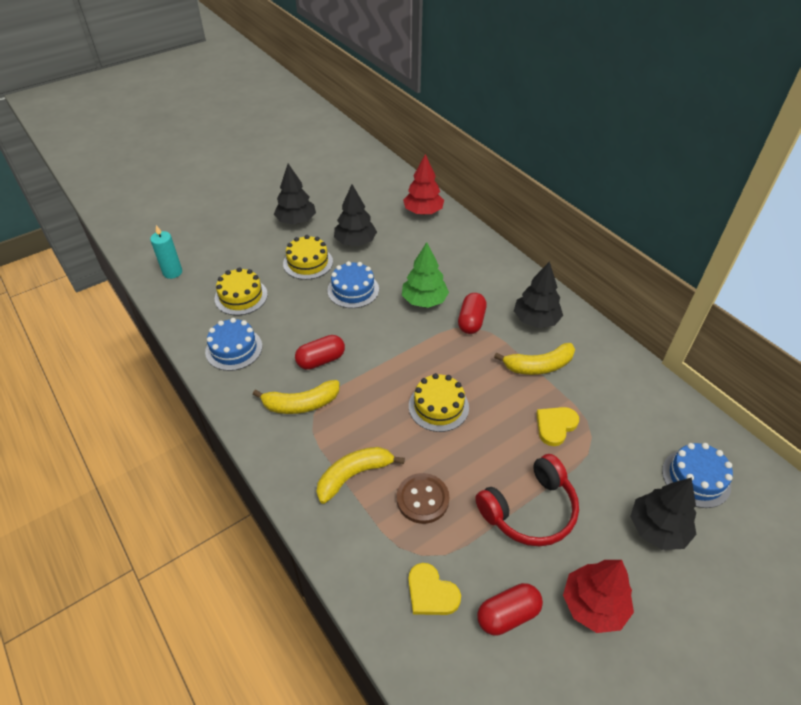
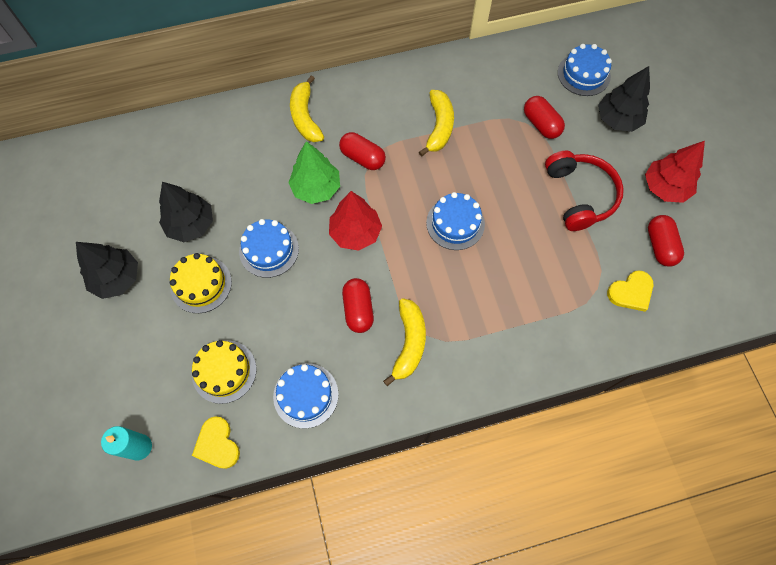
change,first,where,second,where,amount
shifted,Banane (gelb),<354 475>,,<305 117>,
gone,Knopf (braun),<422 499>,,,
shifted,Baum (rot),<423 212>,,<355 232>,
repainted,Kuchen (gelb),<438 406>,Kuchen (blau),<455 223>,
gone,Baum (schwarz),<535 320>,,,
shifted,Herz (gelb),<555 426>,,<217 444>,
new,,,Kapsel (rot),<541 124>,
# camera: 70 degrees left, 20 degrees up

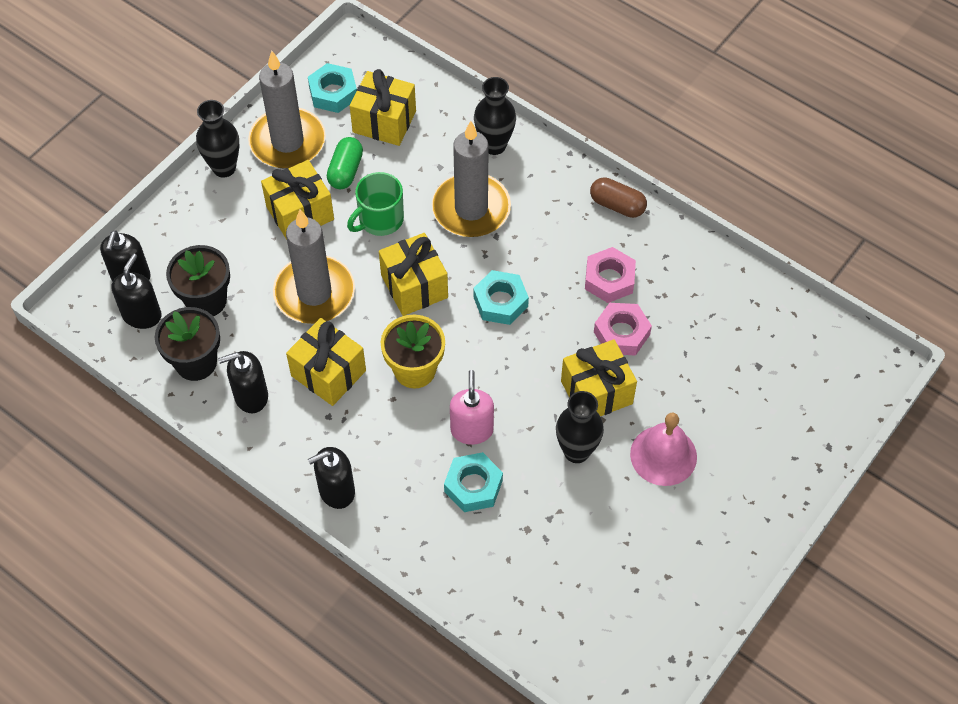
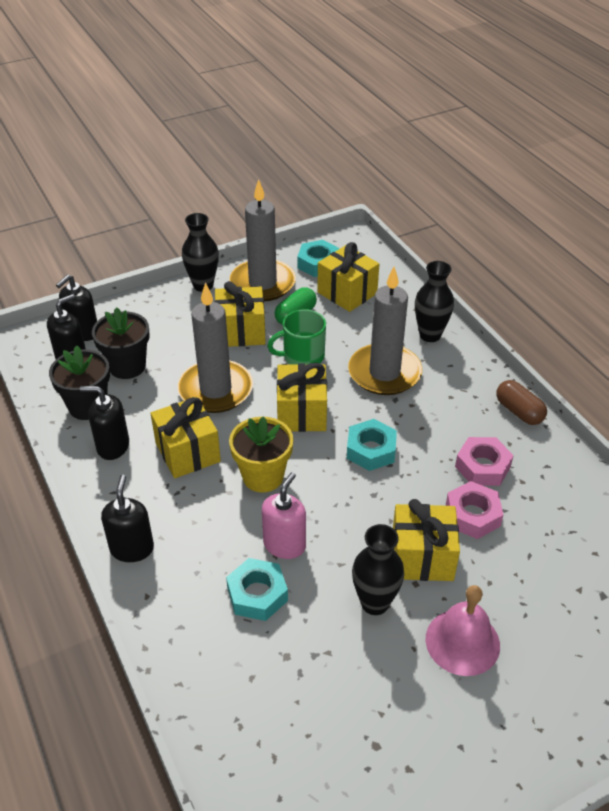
change,first,where,second,where,amount
rotated,Seifenspender (schwarz),<336 491>,,<132 548>,90 degrees clockwise
# camera: 25 degrees right, 15 degrees down

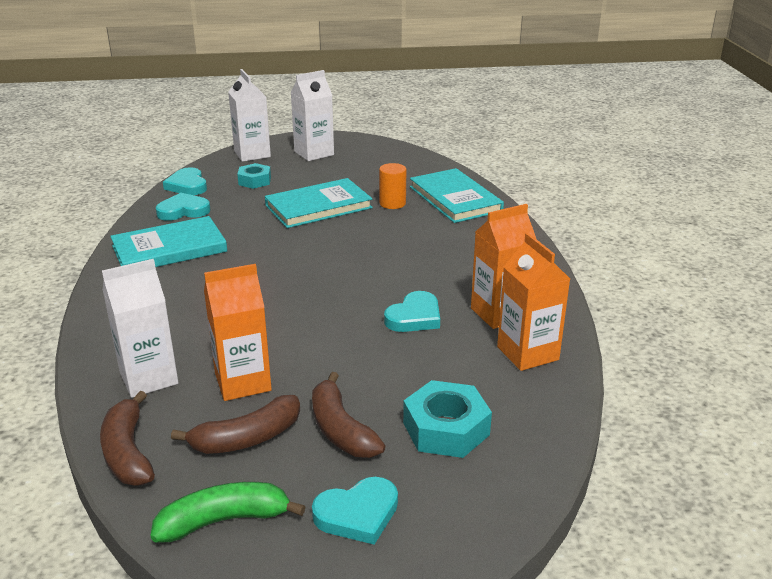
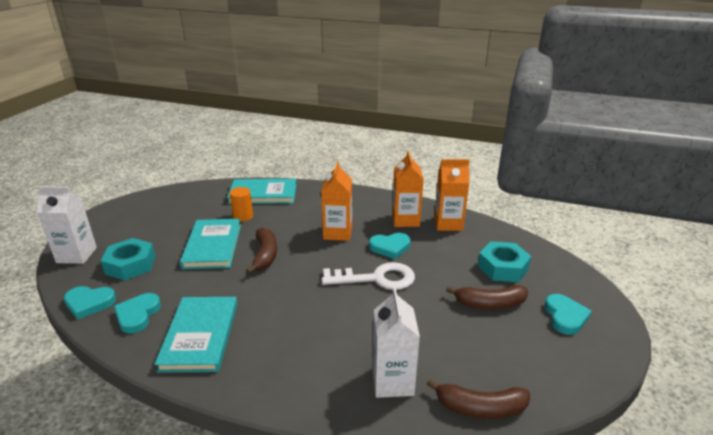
change,first,where,second,where,amount
gone,Banane (grün),<224 520>,,,
shifted,Banane (braun),<247 438>,,<265 255>,
shifted,Getränkekarton (orange),<243 382>,,<337 233>,
scaled,Sechskantmutter (türkis),<254 181>,,<130 265>,x1.53
gone,Getränkekarton (weiß),<314 153>,,,
rotated,Herz (türkis),<414 317>,,<390 247>,105 degrees clockwise
new,,,Schlüssel (weiß),<376 278>,
# camera: 65 degrees left, 0 degrees up

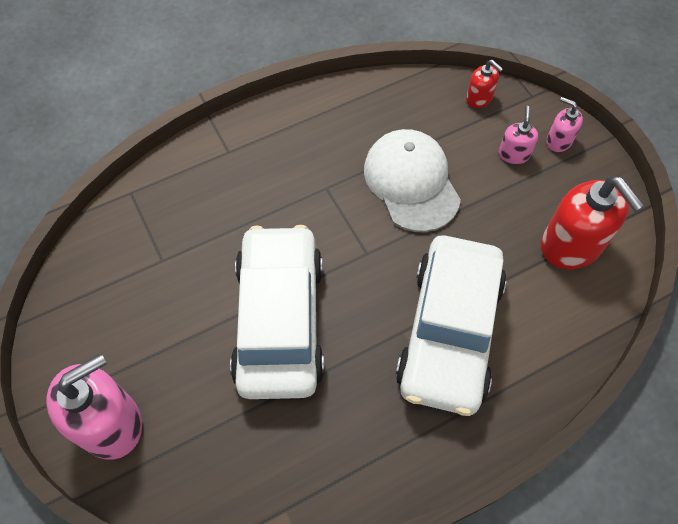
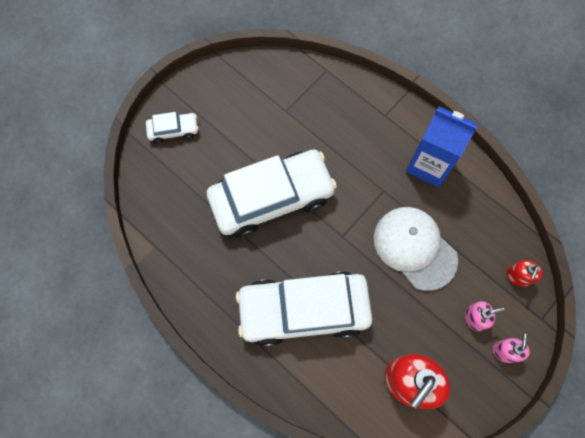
change,first,where,second,where,amount
swapped,Seifenspender (rosa),<111 423>,Auto (weiß),<173 130>,
rotated,Kappe (weiß),<411 182>,,<414 248>,90 degrees counterclockwise
new,,,Getränkekarton (blau),<429 165>,
# camera: 70 degrees right, 10 degrees up

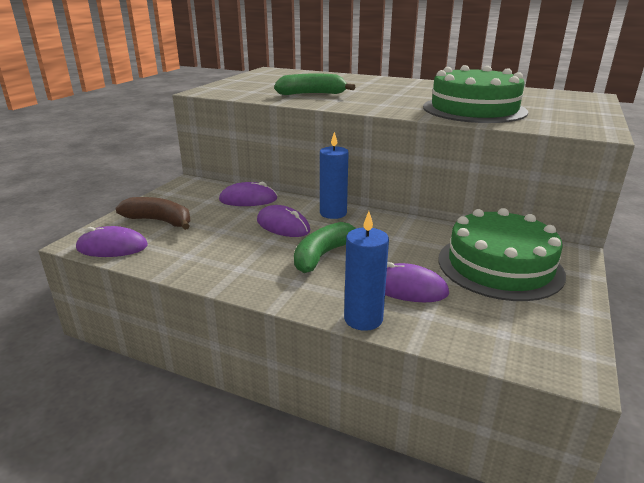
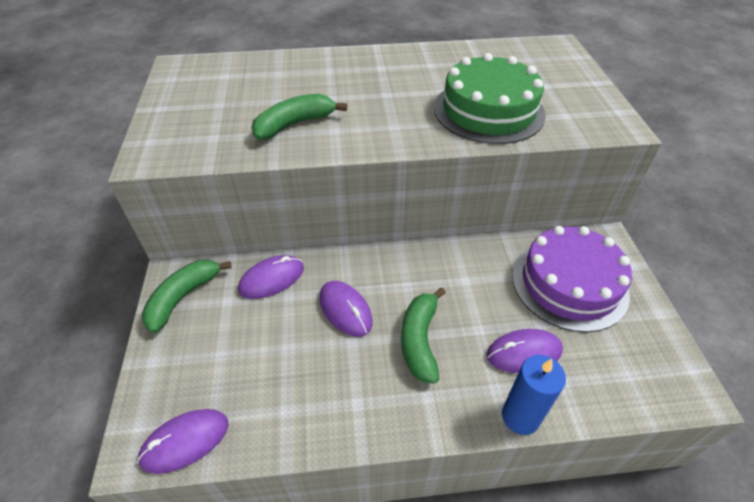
change,first,where,second,where,amount
gone,Banane (braun),<159 221>,,,
rotated,Computermaus (lila),<283 225>,,<345 310>,45 degrees clockwise
gone,Kerze (blau),<333 213>,,,
repainted,Kuchen (grün),<499 266>,Kuchen (lila),<569 283>,
new,,,Banane (grün),<183 297>,
# camera: 30 degrees left, 20 degrees up

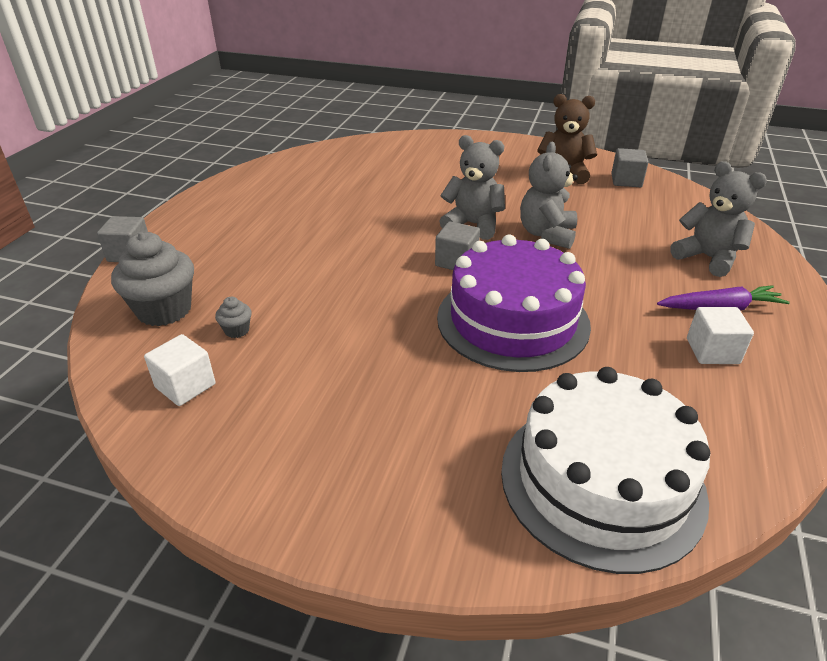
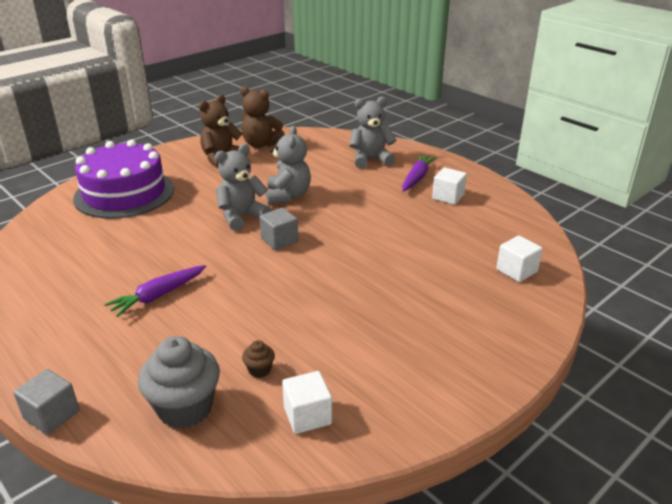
change,first,where,second,where,amount
repainted,Muffin (grau),<237 330>,Muffin (braun),<259 370>,
shifted,Kuchen (lila),<513 320>,,<124 193>,
swapped,Kuchen (weiß),<601 481>,Kubus (weiß),<516 270>,
rotated,Teddybär (grau),<547 234>,,<288 196>,135 degrees counterclockwise
swapped,Kubus (grau),<626 181>,Teddybär (braun),<261 144>,
new,,,Karotte (lila),<158 296>,
# camera: 60 degrees left, 5 degrees down

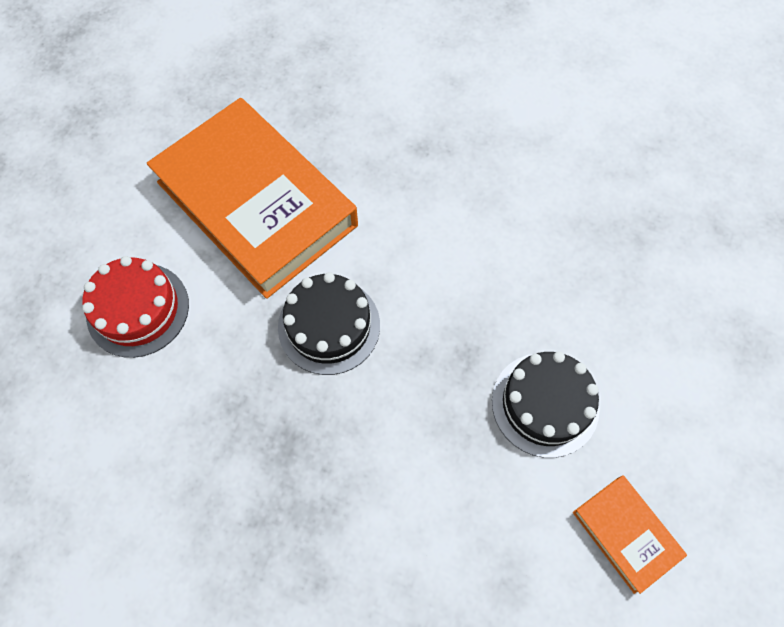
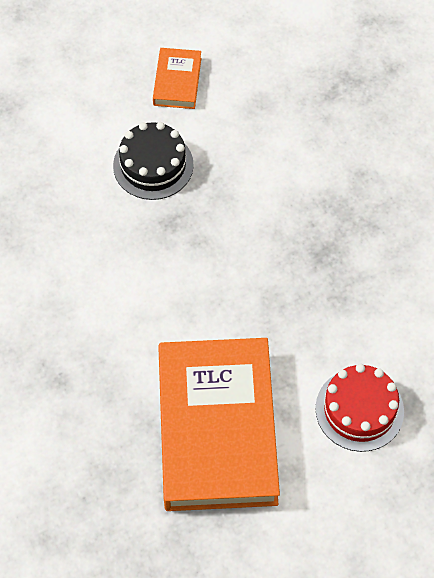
change,first,where,second,where,amount
gone,Kuchen (schwarz),<329 326>,,,
# camera: 140 degrees left, 5 degrees down

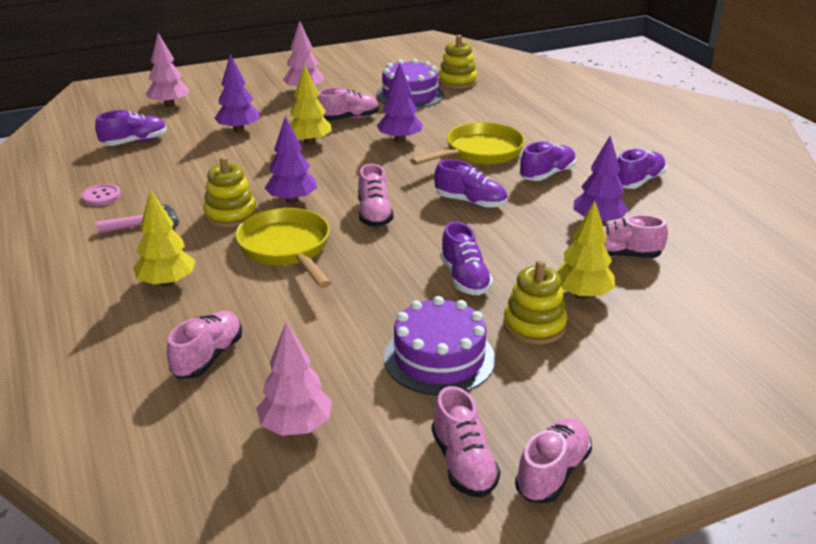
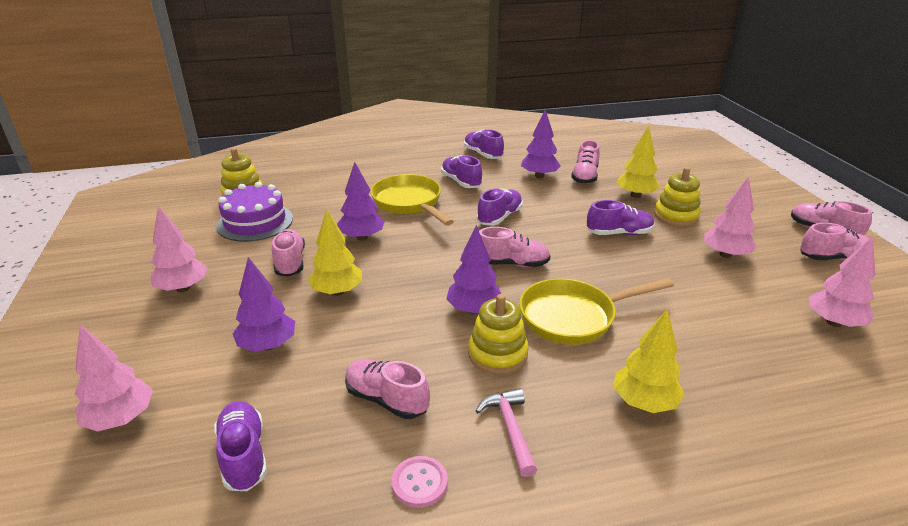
change,first,where,second,where,amount
shifted,Schuh (rosa),<208 357>,,<386 399>,
swapped,Kuchen (lila),<439 358>,Baum (rosa),<725 254>,
# camera: 80 degrees left, 0 degrees up

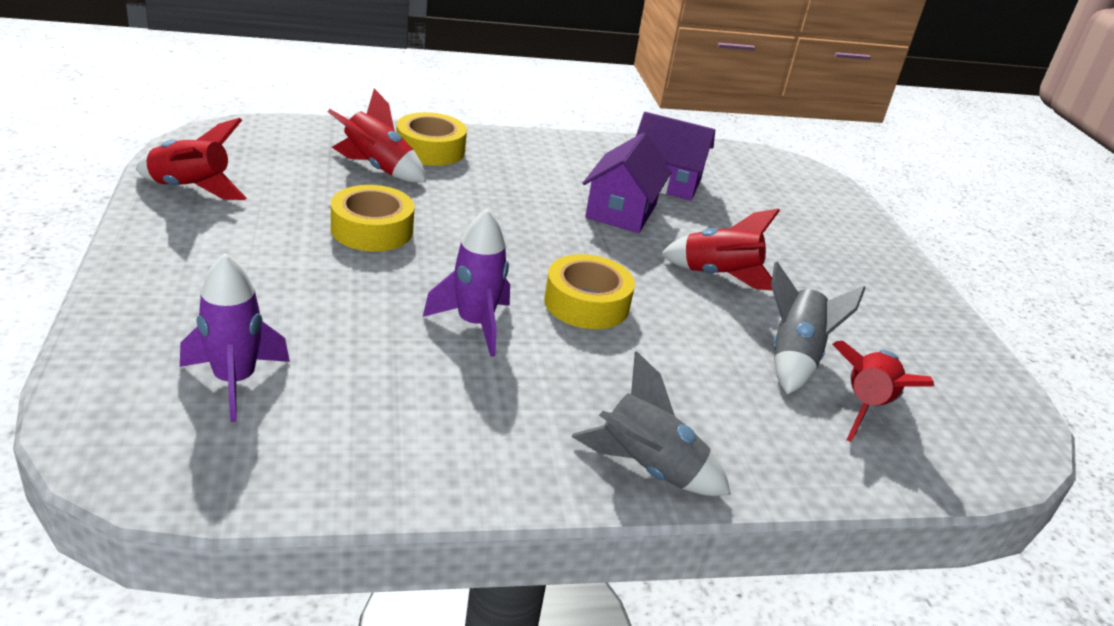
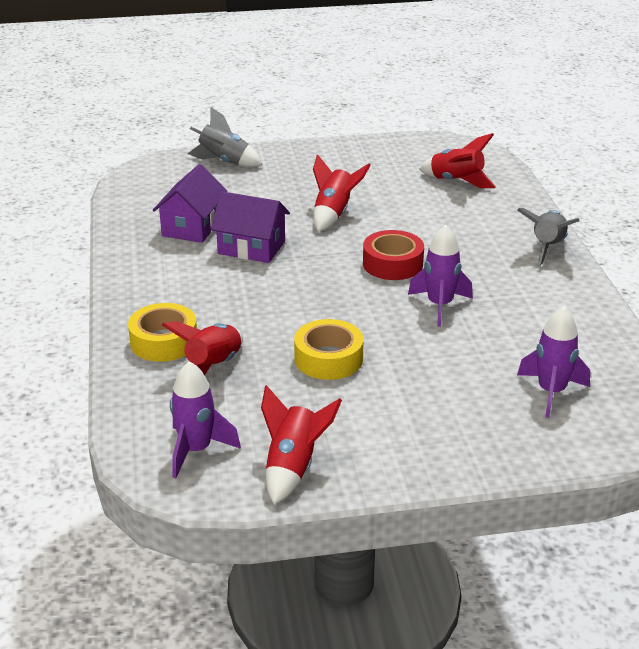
change,first,where,second,where,amount
repainted,Klebeband (gelb),<586 303>,Klebeband (rot),<392 264>,
shifted,Rakete (grau),<793 358>,,<224 162>,
new,,,Rakete (lila),<196 450>,
# camera: 85 degrees left, 0 degrees up

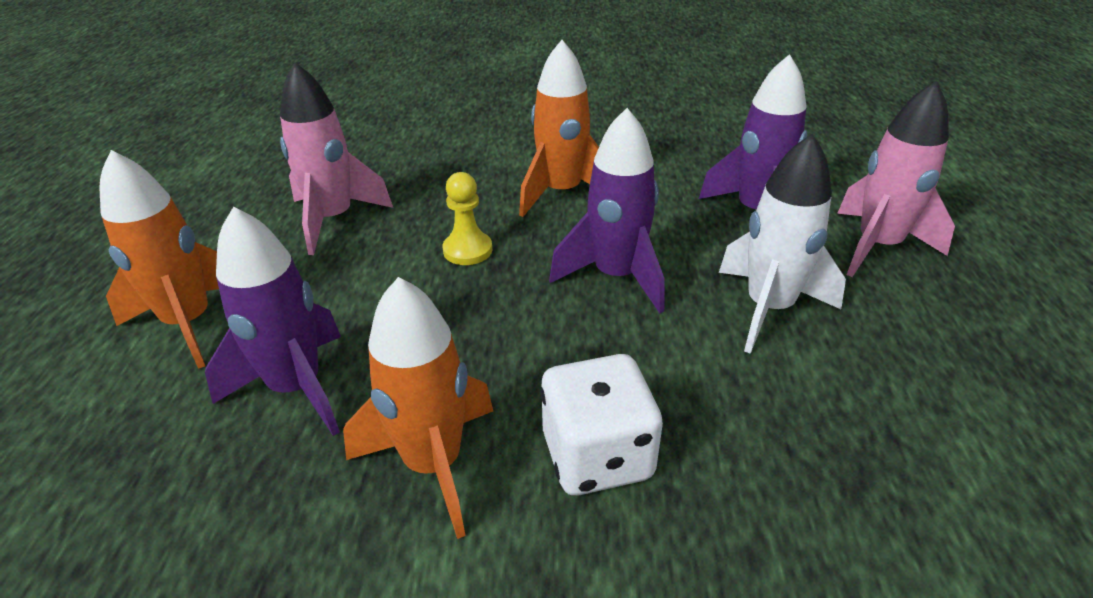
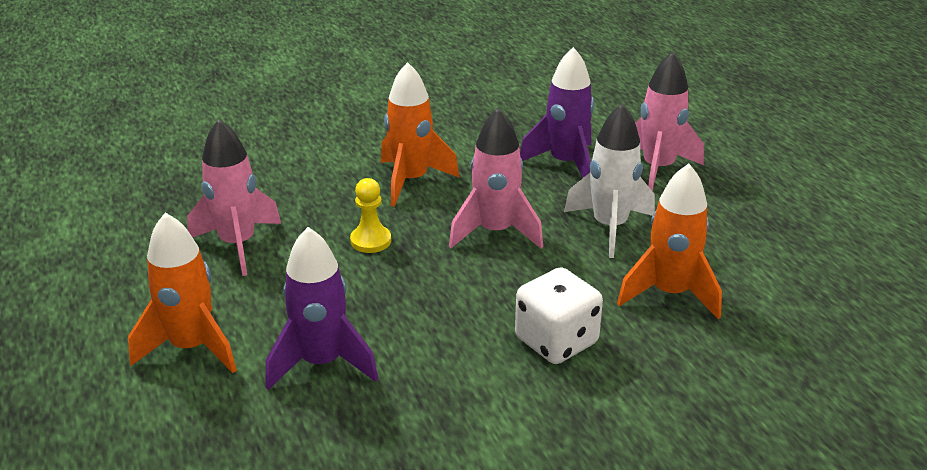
change,first,where,second,where,amount
shifted,Rakete (orange),<433 464>,,<670 294>,
repainted,Rakete (lila),<616 276>,Rakete (rosa),<495 232>,
# camera: 25 degrees left, 5 degrees down

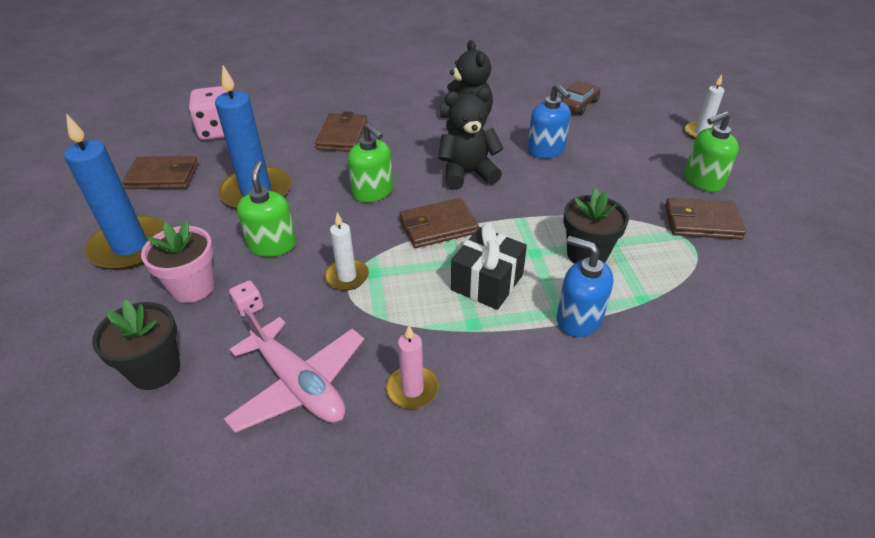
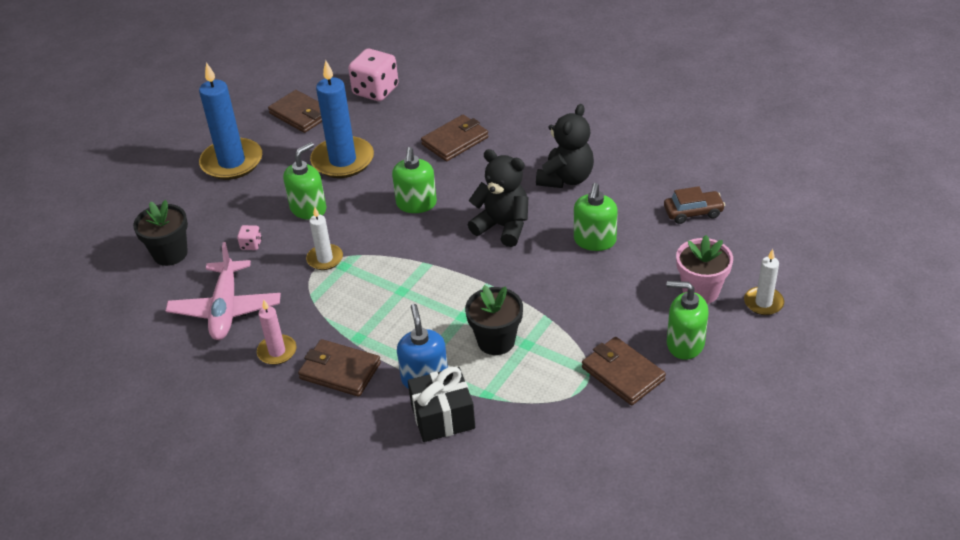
change,first,where,second,where,amount
shifted,Blumentopf (rosa),<193 287>,,<700 291>,
shifted,Geldbörse (braun),<438 226>,,<340 371>,
shifted,Geschenk (schwarz),<487 282>,,<443 417>,
repainted,Seifenspender (blau),<546 150>,Seifenspender (grün),<594 240>,
# camera: 45 degrees right, 0 degrees up

